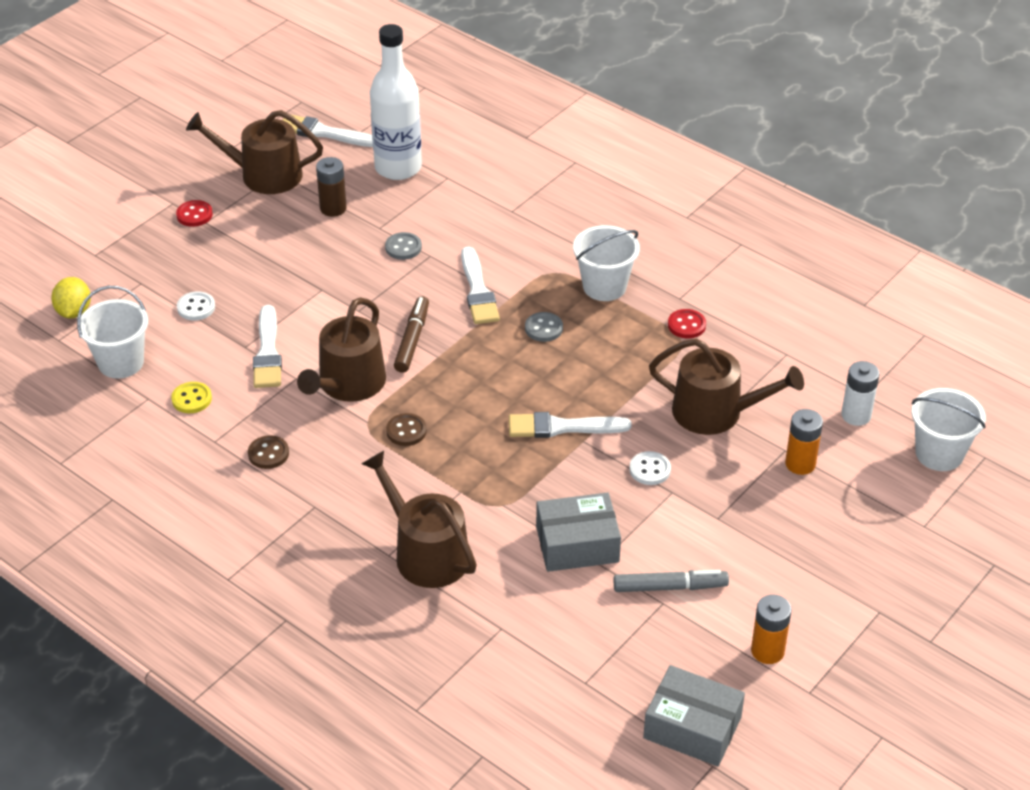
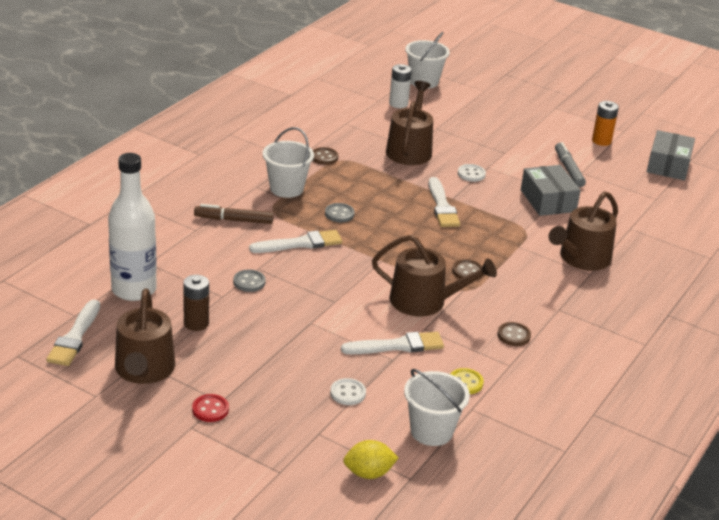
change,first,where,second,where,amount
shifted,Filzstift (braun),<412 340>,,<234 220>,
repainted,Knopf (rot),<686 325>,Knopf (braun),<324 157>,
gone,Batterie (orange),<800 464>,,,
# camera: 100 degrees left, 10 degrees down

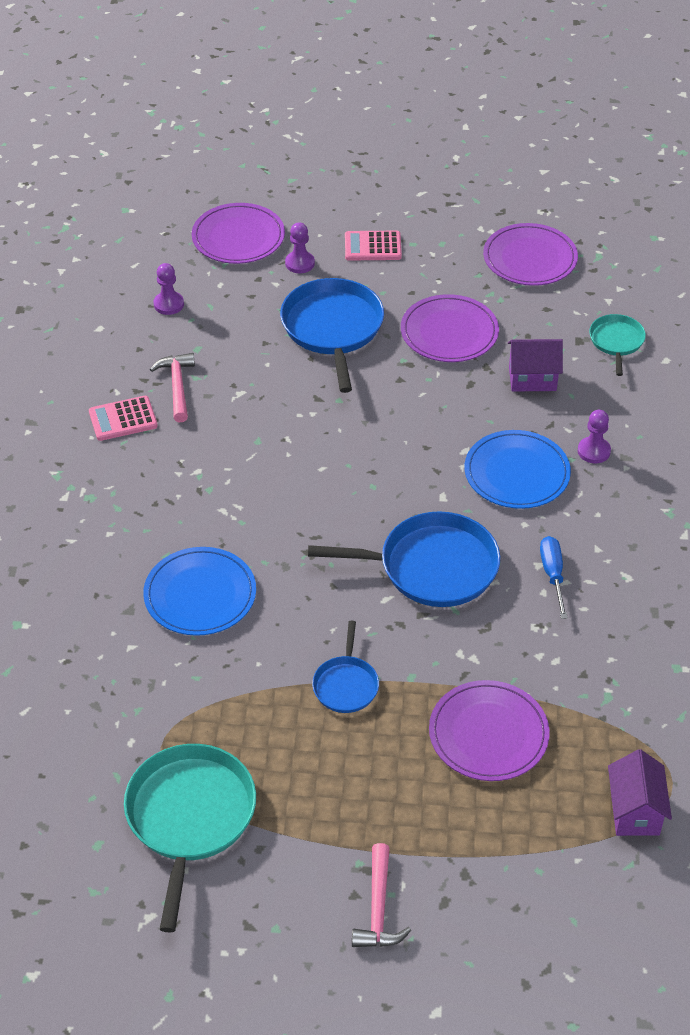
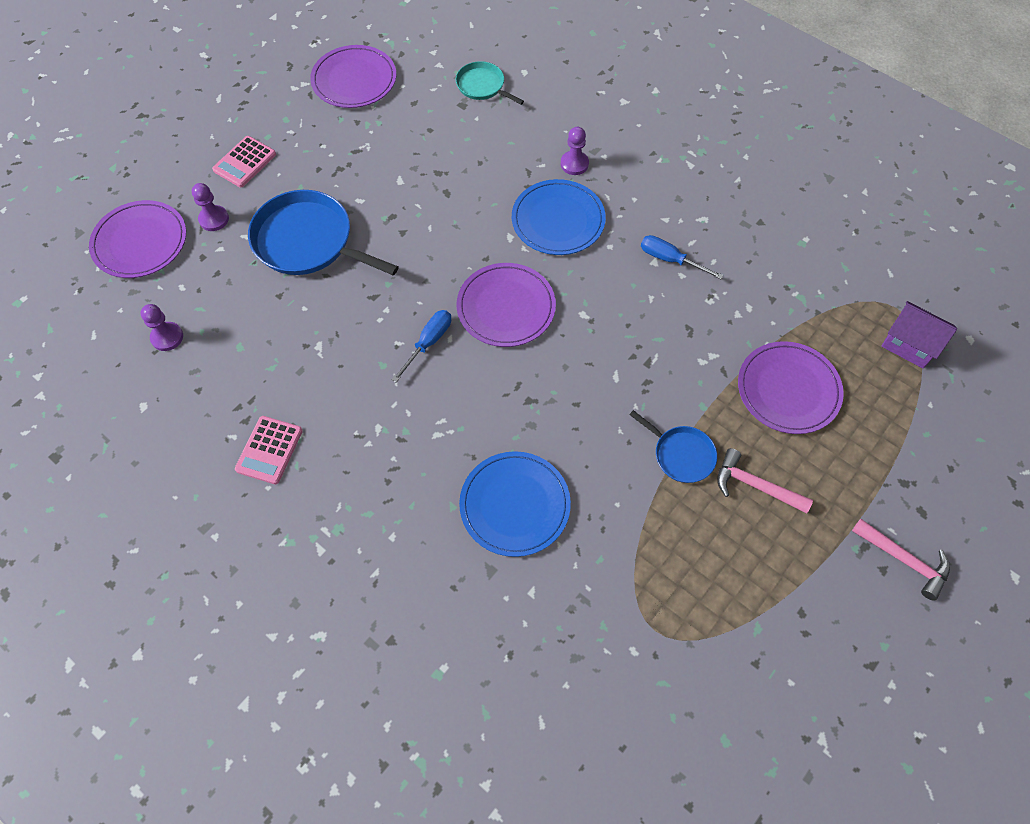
change,first,where,second,where,amount
gone,Pfanne (türkis),<190 817>,,,
shifted,Hammer (rosa),<177 386>,,<755 485>,
gone,Pfanne (blau),<431 567>,,,
shifted,Teller (lila),<449 332>,,<506 307>,
gone,Haus (lila),<532 379>,,,
new,,,Schraubenzieher (blau),<428 342>,
# camera: 55 degrees left, 15 degrees up

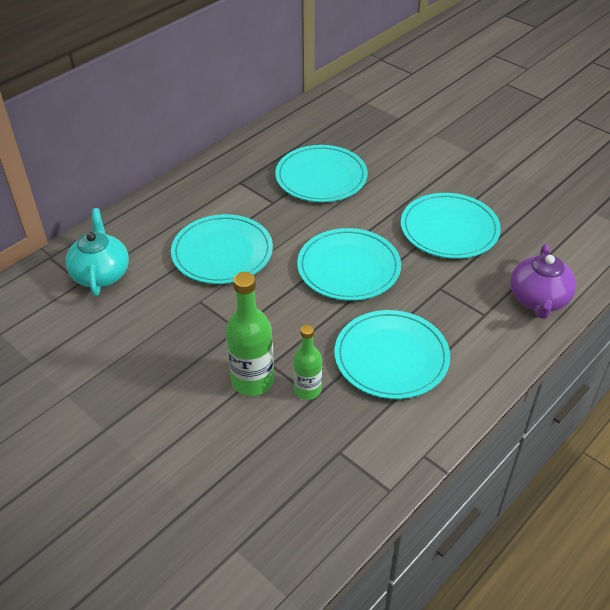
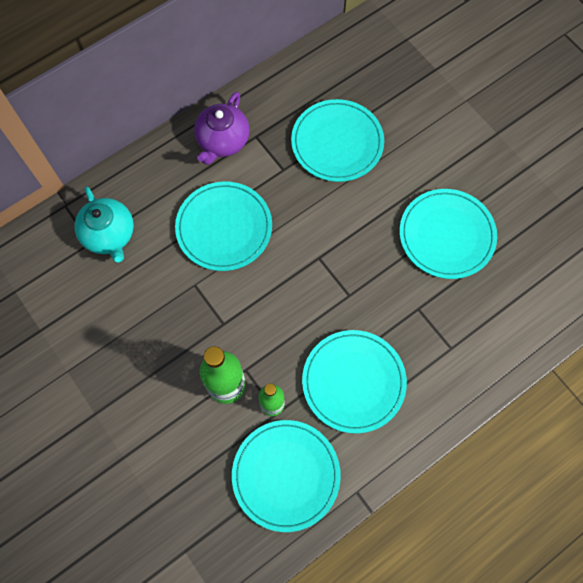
change,first,where,second,where,amount
rotated,Teekanne (türkis),<101 274>,,<109 235>,150 degrees clockwise
shifted,Teller (türkis),<348 267>,,<286 475>,
shifted,Teekanne (lila),<538 300>,,<222 141>,
# camera: 10 degrees right, 25 degrees up

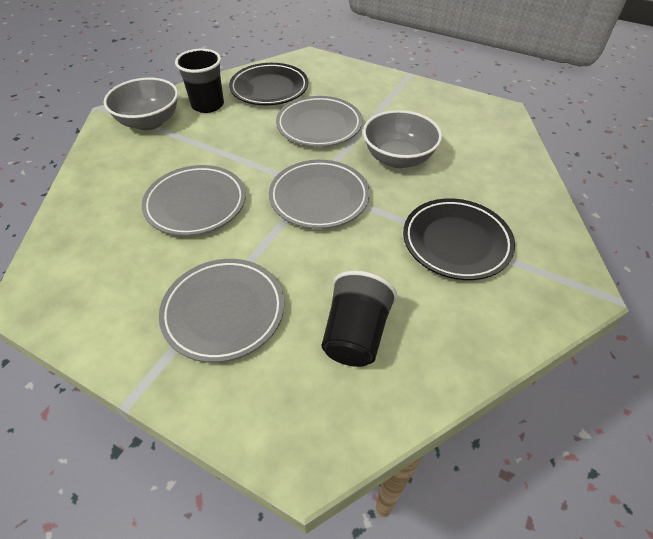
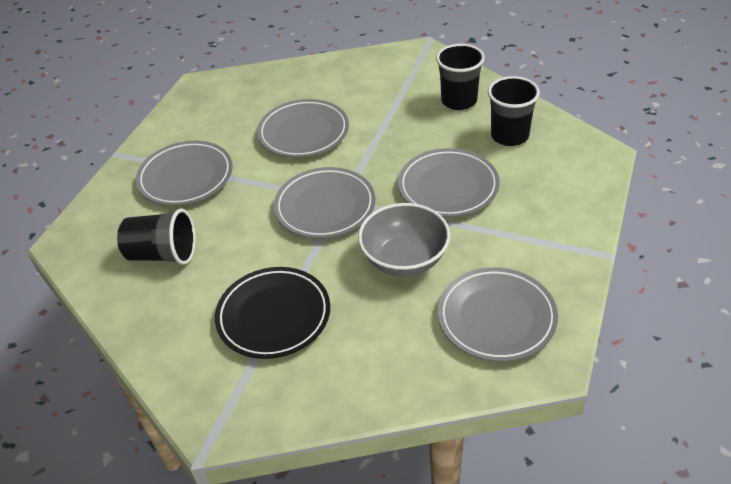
change,first,where,second,where,amount
gone,Schüssel (grau),<149 122>,,,
swapped,Teller (schwarz),<269 89>,Becher (schwarz),<509 136>,
new,,,Teller (grau),<496 318>,
# camera: 85 degrees right, 5 degrees down

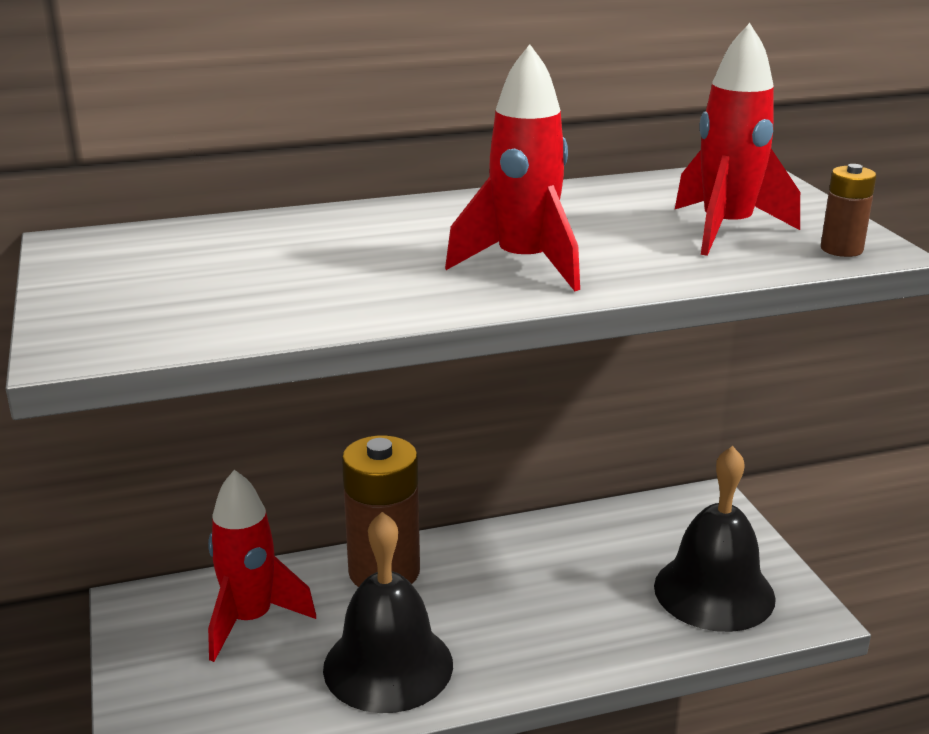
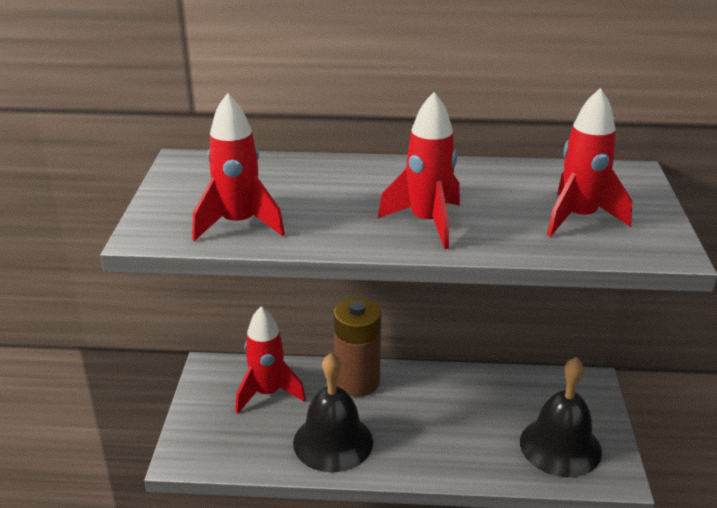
change,first,where,second,where,amount
gone,Batterie (braun),<841 249>,,,
new,,,Rakete (rot),<239 224>,
# camera: 20 degrees right, 5 degrees up

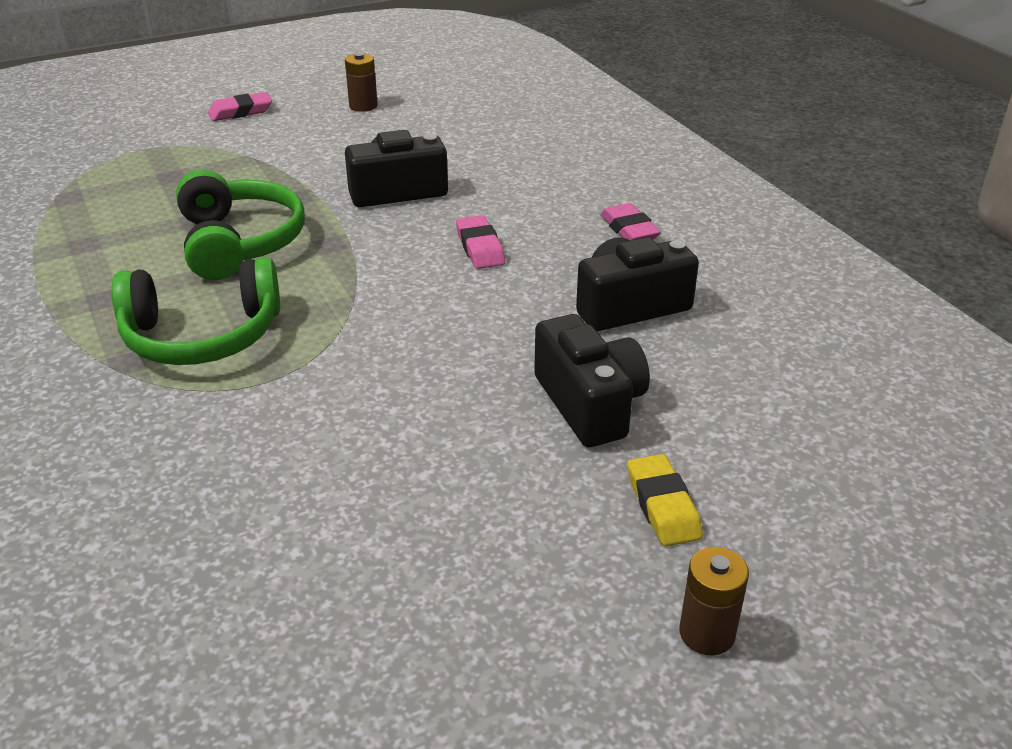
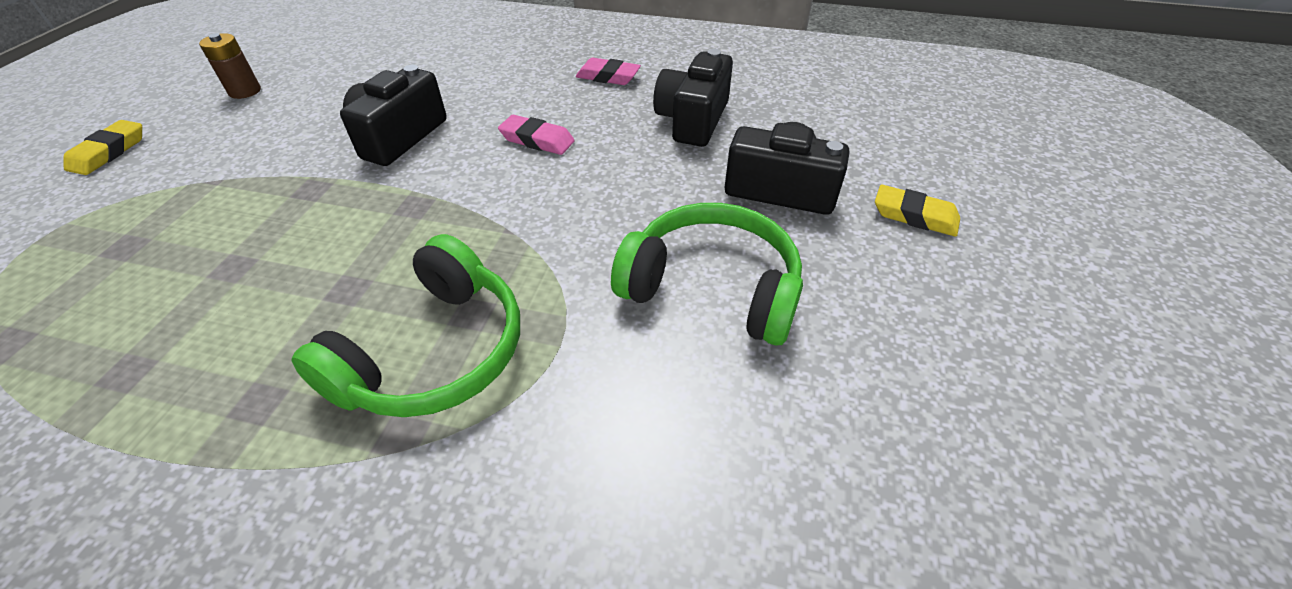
change,first,where,second,where,amount
shifted,Kopfhörer (grün),<240 242>,,<712 287>,
repainted,Radiergummi (rosa),<240 112>,Radiergummi (gelb),<109 152>,
gone,Batterie (braun),<707 633>,,,
# camera: 50 degrees left, 10 degrees up

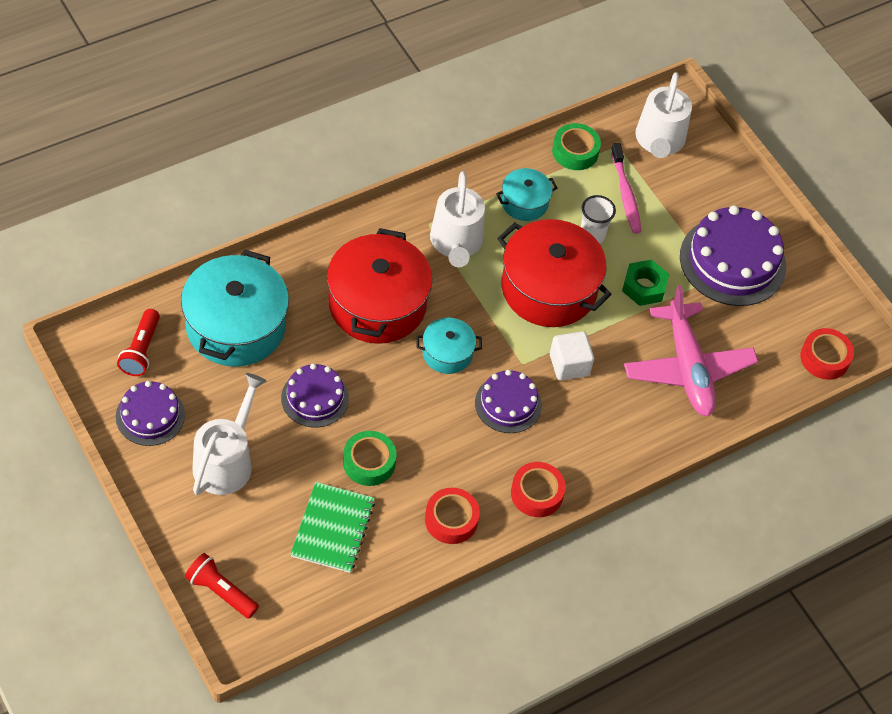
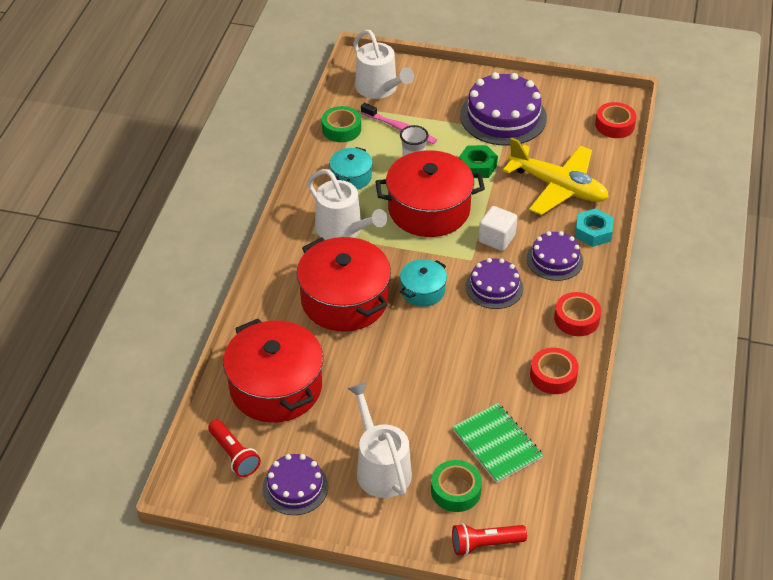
change,first,where,second,where,amount
repainted,Kochtopf (türkis),<236 326>,Kochtopf (rot),<276 387>,
shifted,Kuchen (lila),<315 398>,,<555 260>,
shifted,Klebeband (grün),<369 462>,,<455 490>,
repainted,Flugzeug (rosa),<687 368>,Flugzeug (gelb),<558 187>,
new,,,Sechskantmutter (türkis),<593 232>,
# camera: 40 degrees left, 10 degrees down

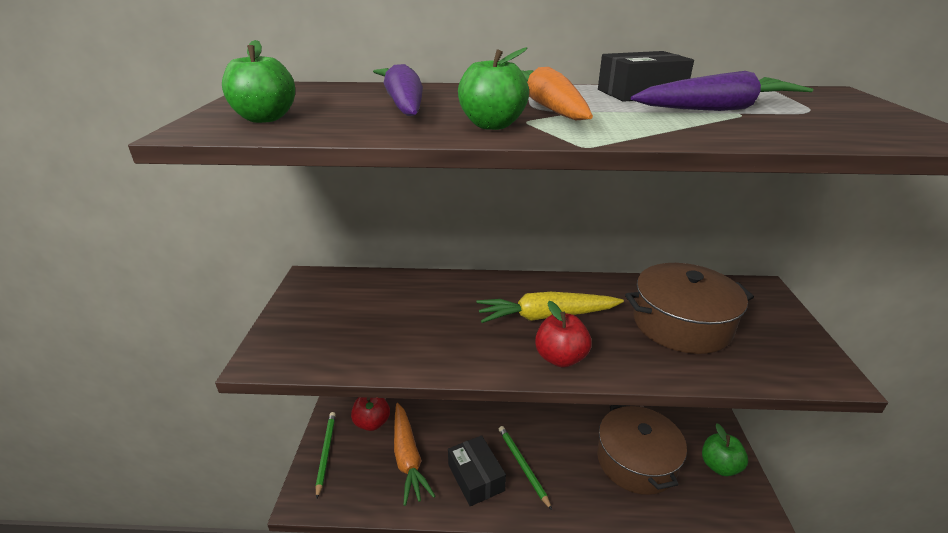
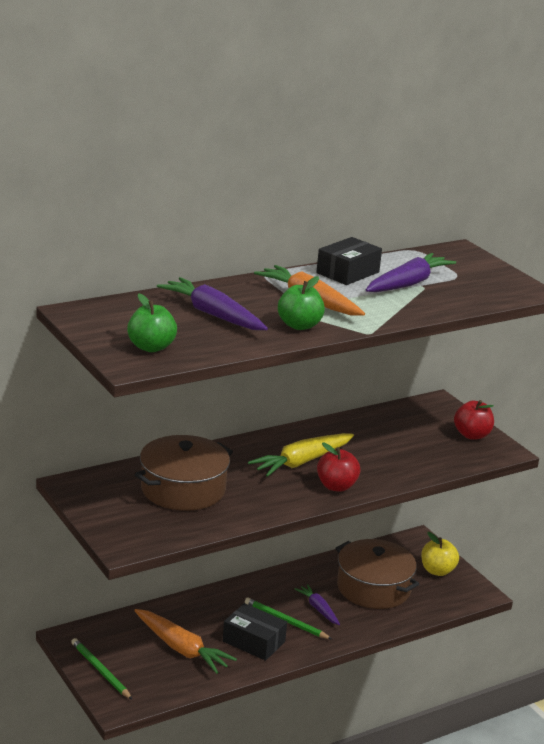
change,first,where,second,where,amount
shifted,Apfel (rot),<372 423>,,<472 435>,
shifted,Kochtopf (braun),<681 324>,,<183 489>,
repainted,Apfel (grün),<719 466>,Apfel (gelb),<437 571>,
new,,,Karotte (lila),<318 609>,
# camera: 35 degrees left, 5 degrees down

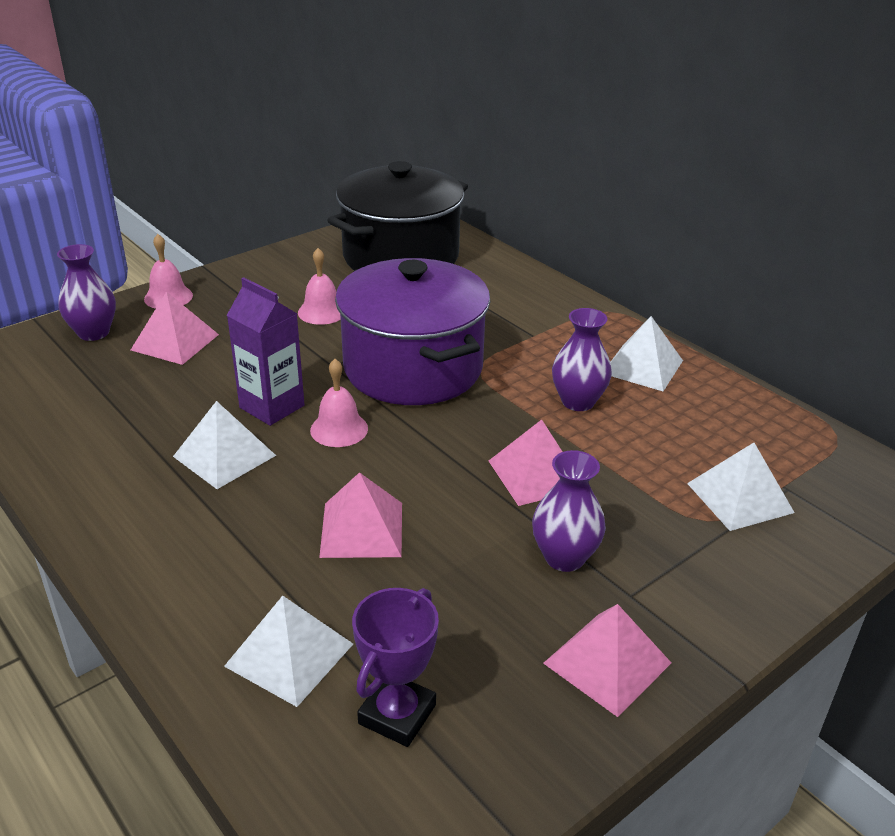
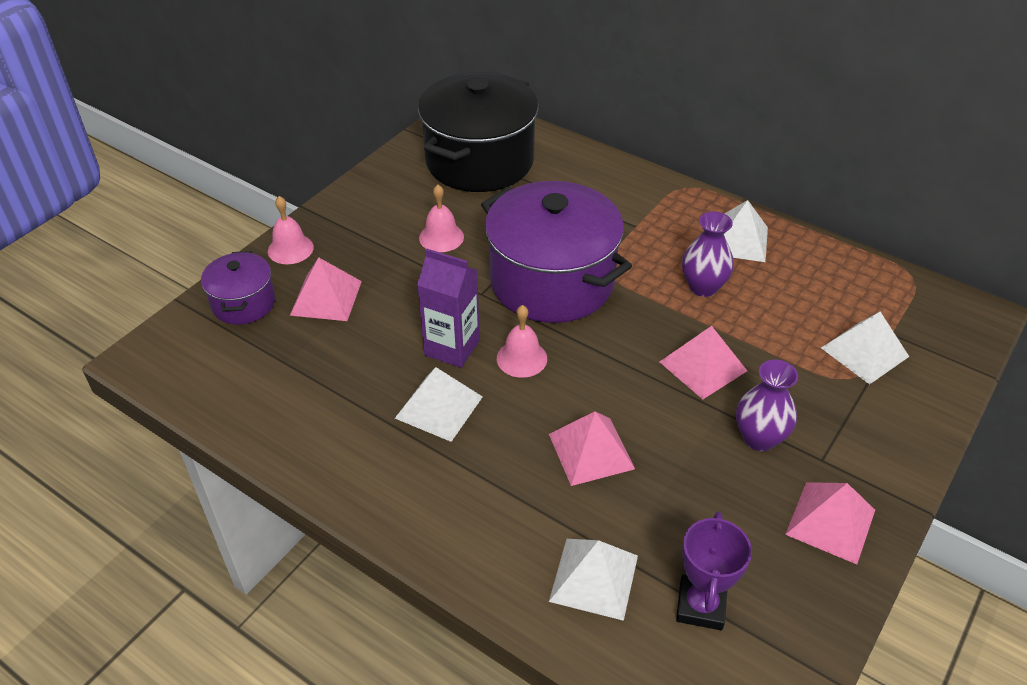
change,first,where,second,where,amount
swapped,Vase (lila),<93 333>,Kochtopf (lila),<243 303>,
# camera: 15 degrees left, 10 degrees up

